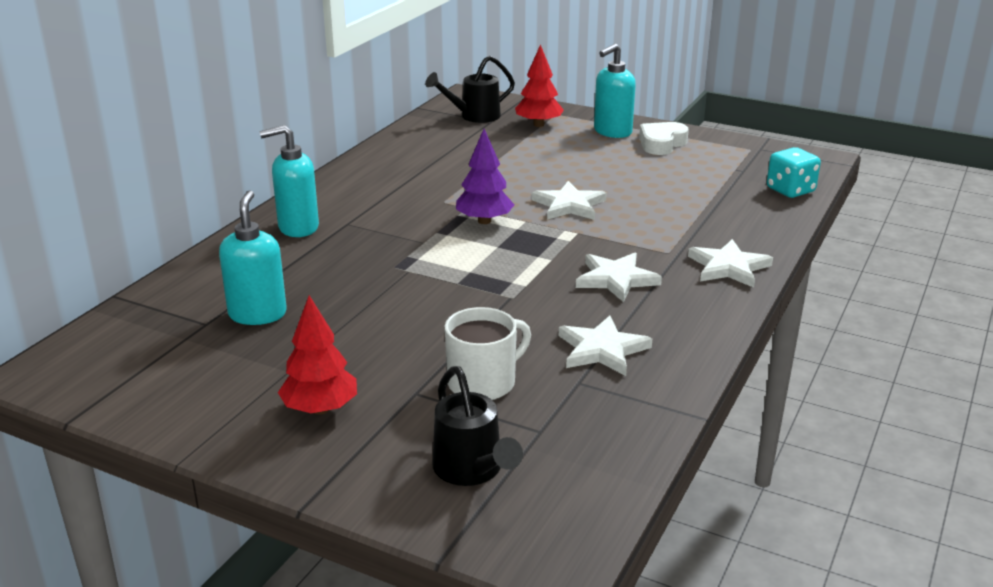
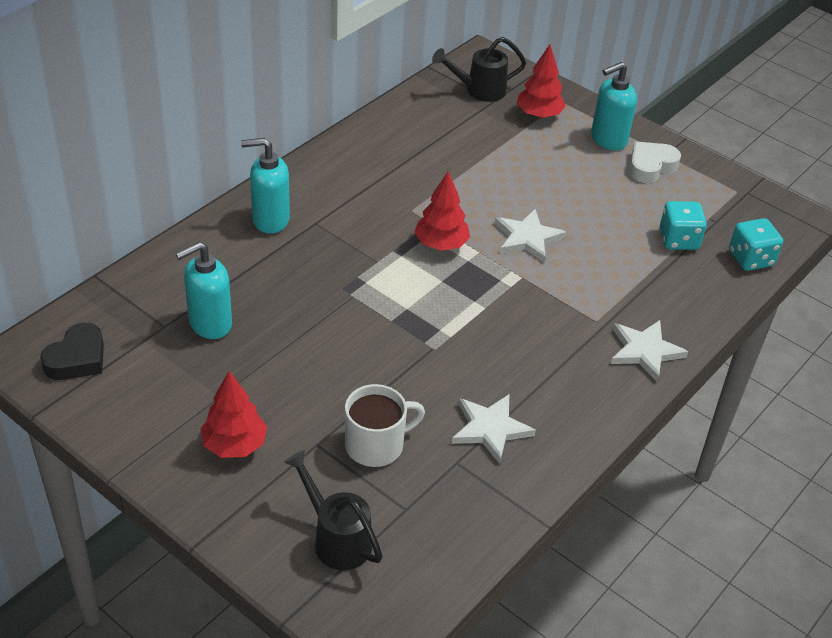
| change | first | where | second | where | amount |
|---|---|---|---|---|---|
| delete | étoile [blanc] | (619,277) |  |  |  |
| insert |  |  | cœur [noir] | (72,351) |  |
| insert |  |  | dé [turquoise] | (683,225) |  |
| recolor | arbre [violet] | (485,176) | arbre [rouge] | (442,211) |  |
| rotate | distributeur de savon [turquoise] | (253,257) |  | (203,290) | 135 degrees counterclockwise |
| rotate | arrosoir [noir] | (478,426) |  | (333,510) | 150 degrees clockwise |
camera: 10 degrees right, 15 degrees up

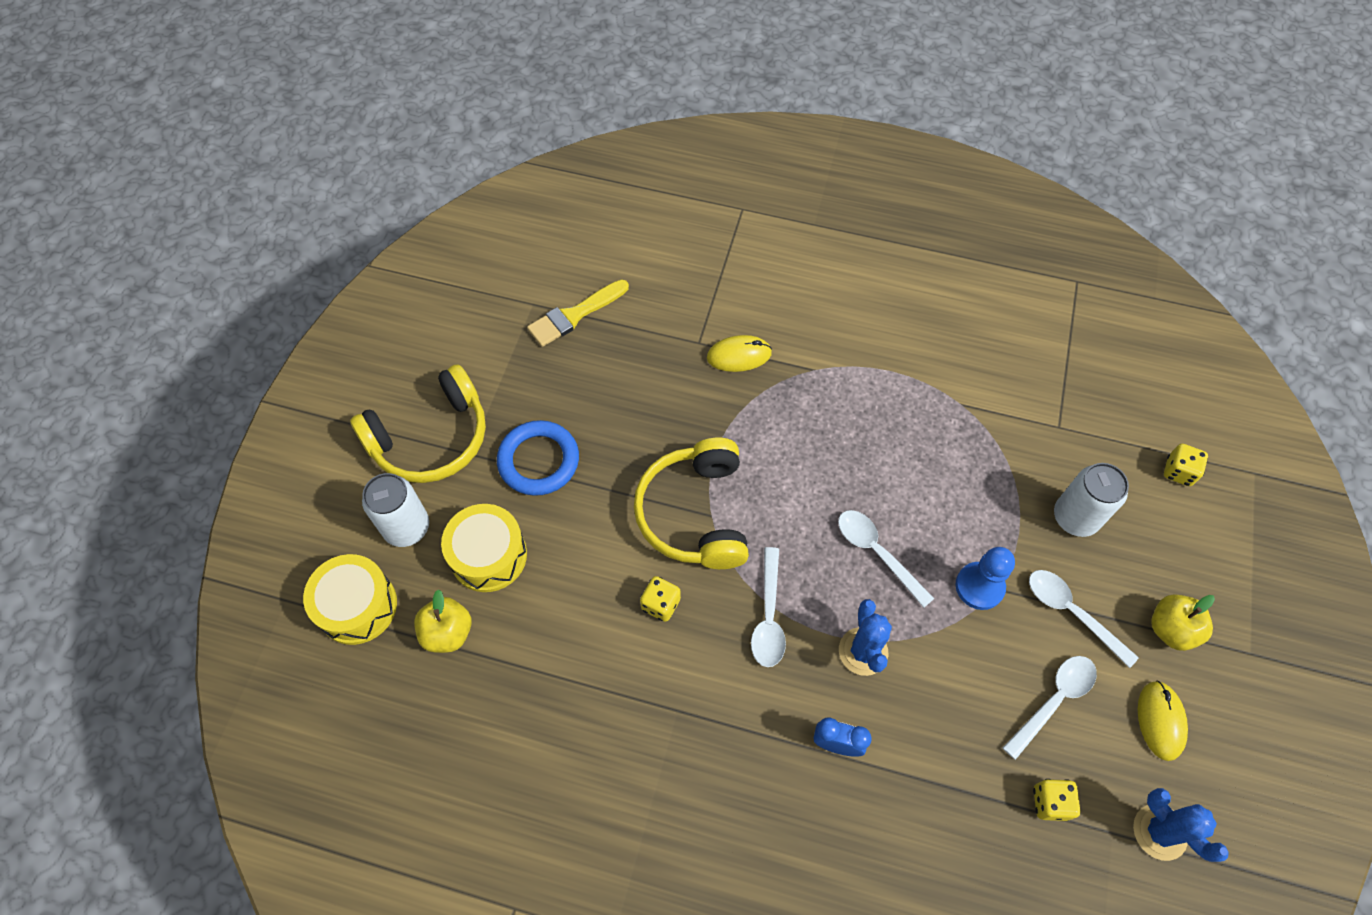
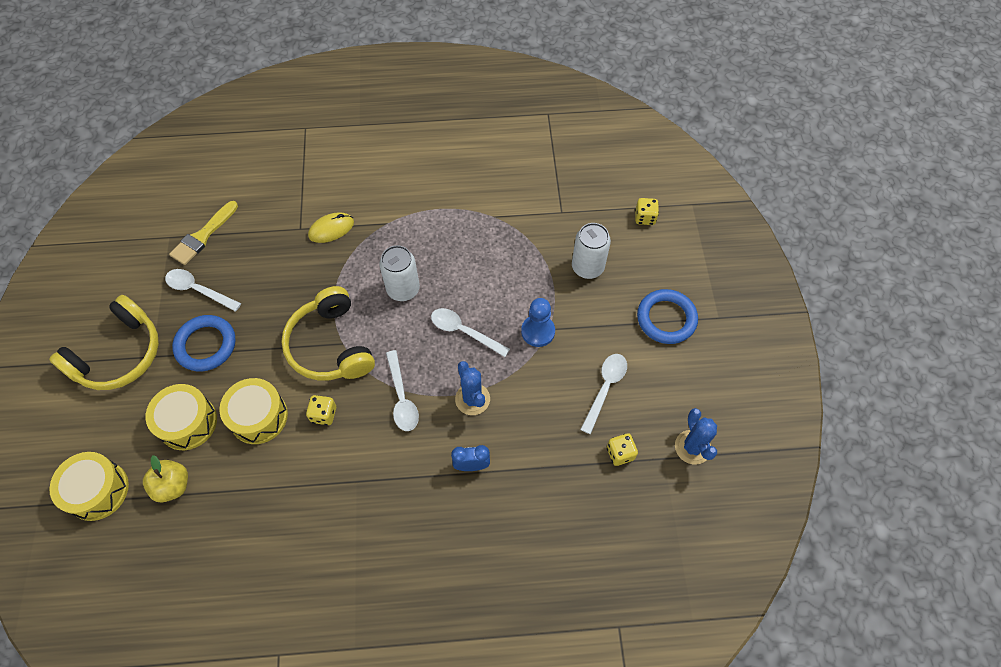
| change | first | where | second | where | amount |
|---|---|---|---|---|---|
| delete | souris [jaune] | (1163,720) |  |  |  |
| insert |  |  | tambour [jaune] | (253,411) |  |
| move | canette [blanc] | (395,510) |  | (399,273) |  |
| move | cuillère [blanc] | (1084,619) |  | (203,290) |  |
| replace | pomme [jaune] | (1183,622) | anneau [bleu] | (667,316) |  |
| rotate | cactus [bleu] | (1181,825) |  | (696,436) | 45 degrees clockwise |
camera: 20 degrees left, 0 degrees up

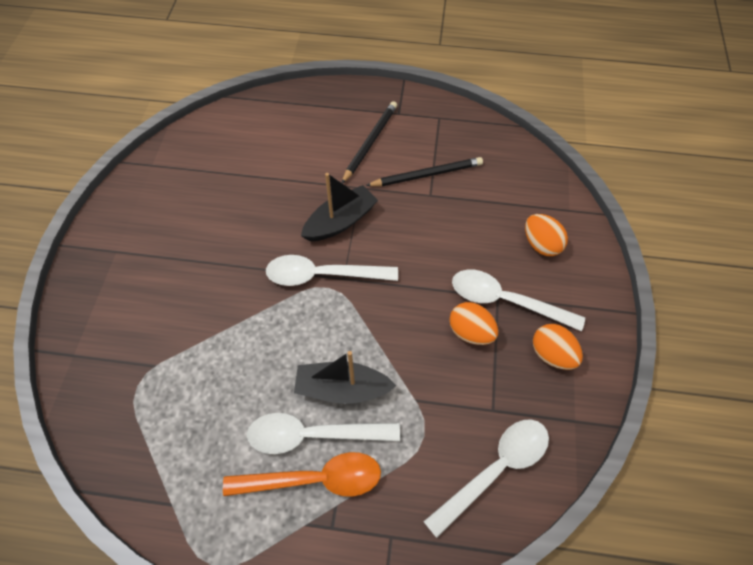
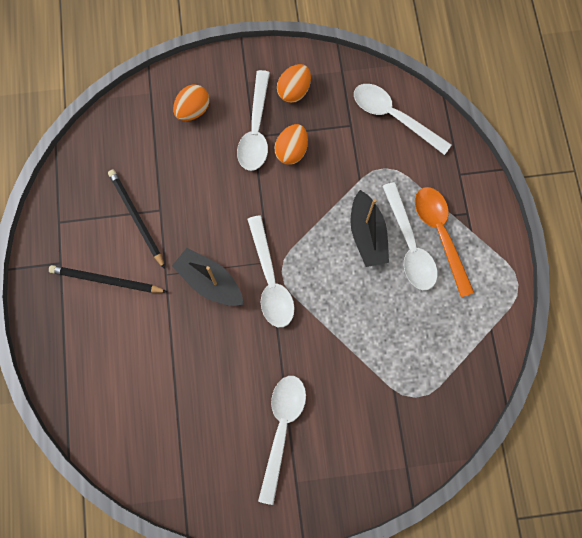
| change | first | where | second | where | amount |
|---|---|---|---|---|---|
| insert |  |  | cuillère [blanc] | (282,440) |  |
camera: 105 degrees left, 15 degrees up

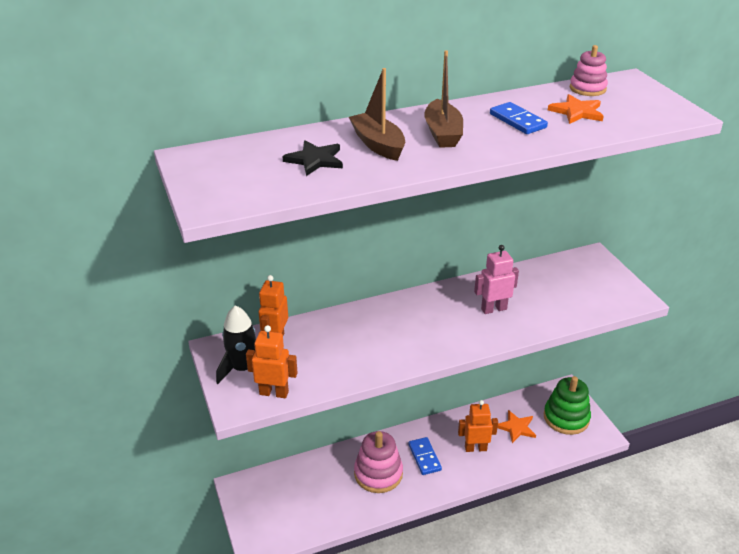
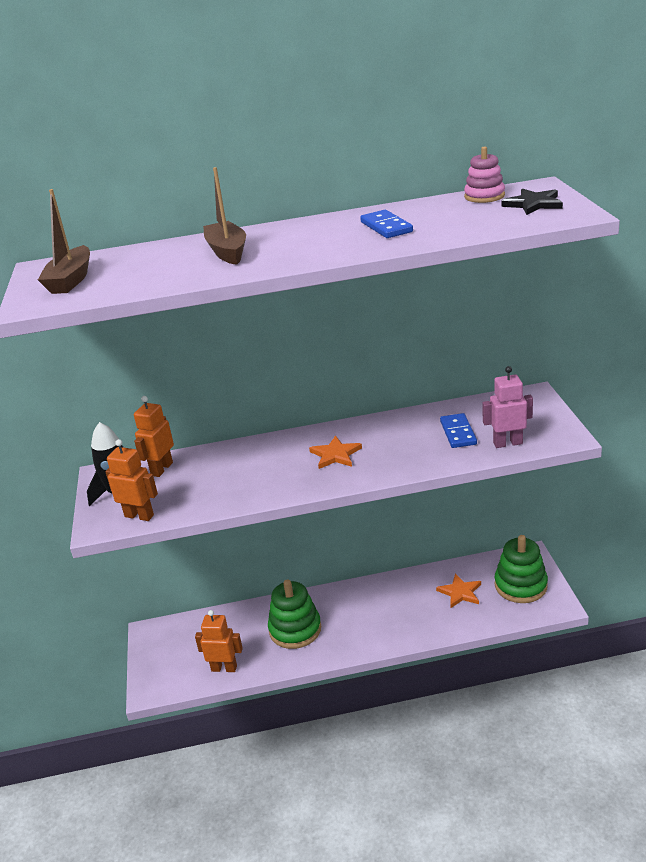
| change | first | where | second | where | amount |
|---|---|---|---|---|---|
| move | étoile [noir] | (312,158) |  | (532,202) |  |
| move | domino [bleu] | (425,456) |  | (458,430) |  |
| move | bateau [marron] | (443,99) |  | (64,241) |  |
| move | robot [orange] | (478,426) |  | (219,641) |  |
| move | robot [rose] | (496,279) |  | (507,407) |  |
| move | étoile [orange] | (576,109) |  | (335,452) |  |
| recolor | jouet à empiler [rose] | (378,462) | jouet à empiler [vert] | (294,614) |  |
camera: 15 degrees right, 5 degrees down

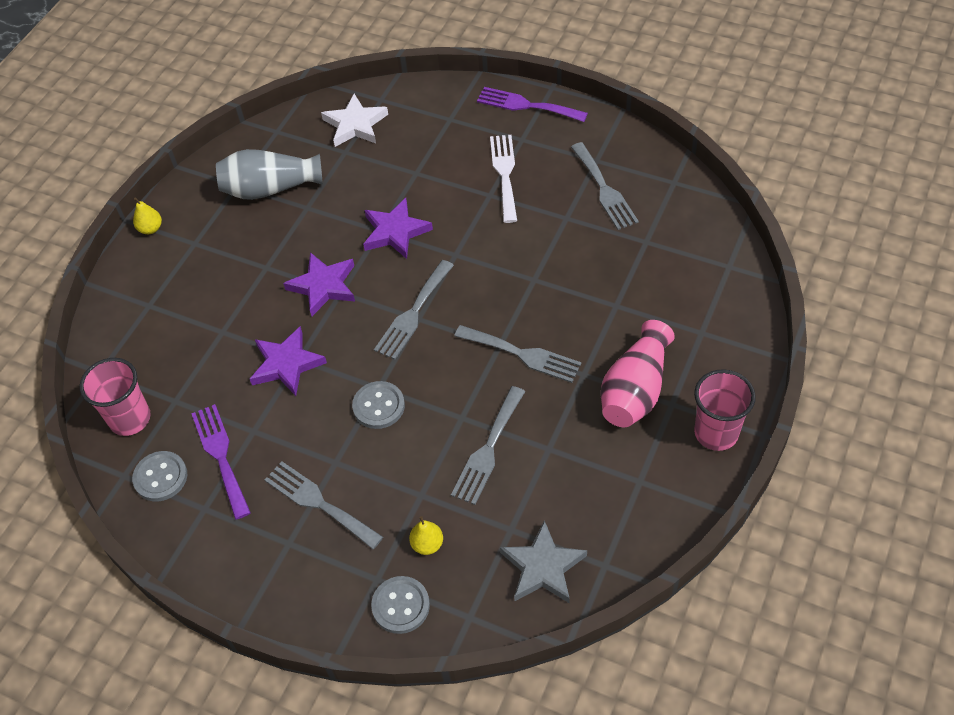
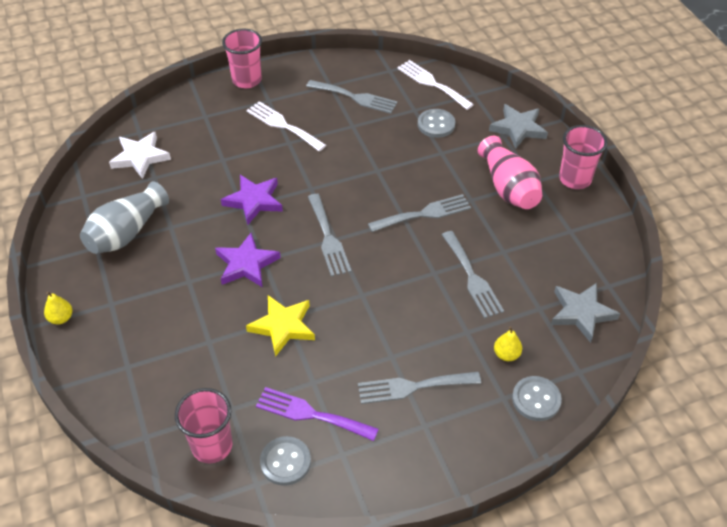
| change | first | where | second | where | amount |
|---|---|---|---|---|---|
| insert |  |  | fourchette [blanc] | (435,85) |  |
| insert |  |  | étoile [gris] | (518,126) |  |
| move | bouton [gris] | (378,405) |  | (436,123) |  |
| replace | fourchette [violet] | (532,104) | gobelet [rose] | (242,58) |  |
| recolor | étoile [violet] | (288,361) | étoile [jaune] | (280,326) |  |
camera: 50 degrees left, 5 degrees down

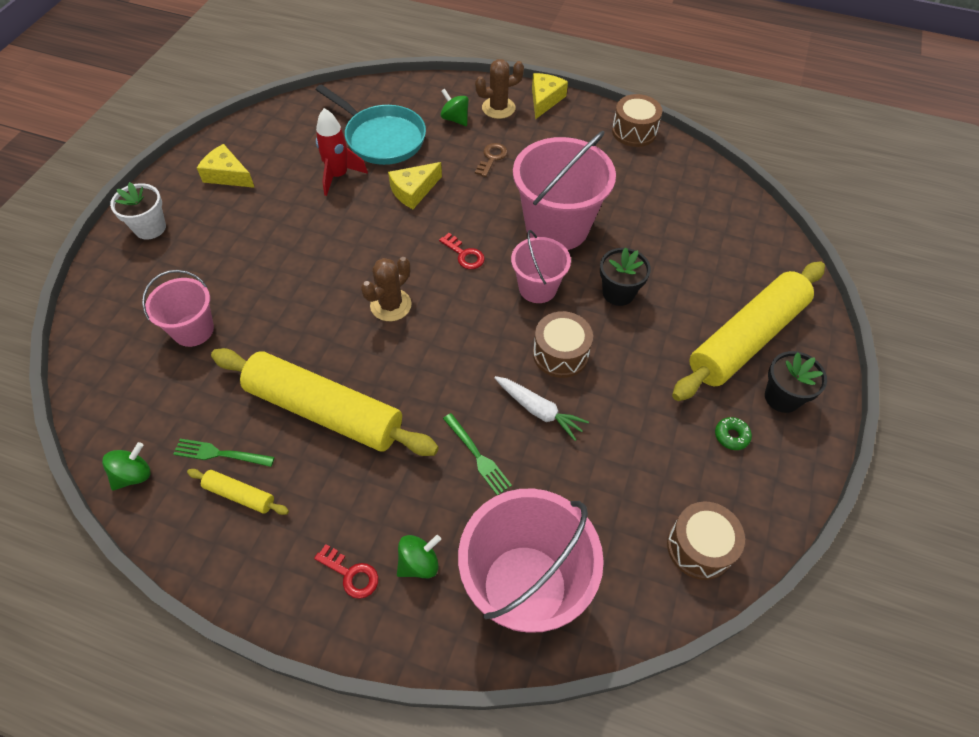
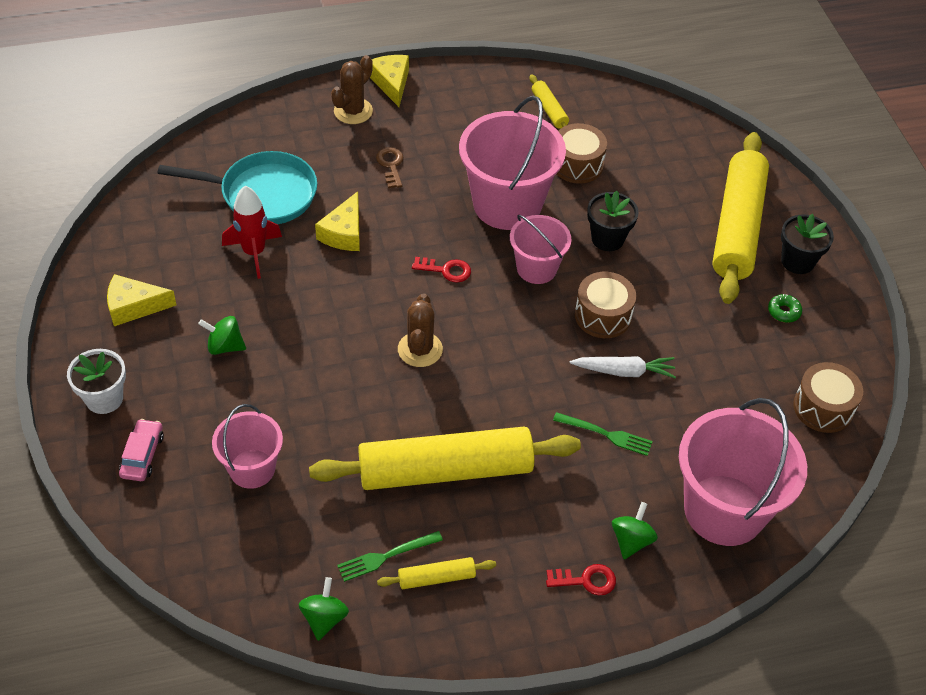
| change | first | where | second | where | amount |
|---|---|---|---|---|---|
| insert |  |  | voiture [rose] | (141,450) |  |
| insert |  |  | rouleau à pâtisserie [jaune] | (549,101) |  |
| move | toupie [vert] | (454,107) |  | (222,335) |  |
| move | tambour [marron] | (637,120) |  | (581,153) |  |
camera: 35 degrees left, 5 degrees down

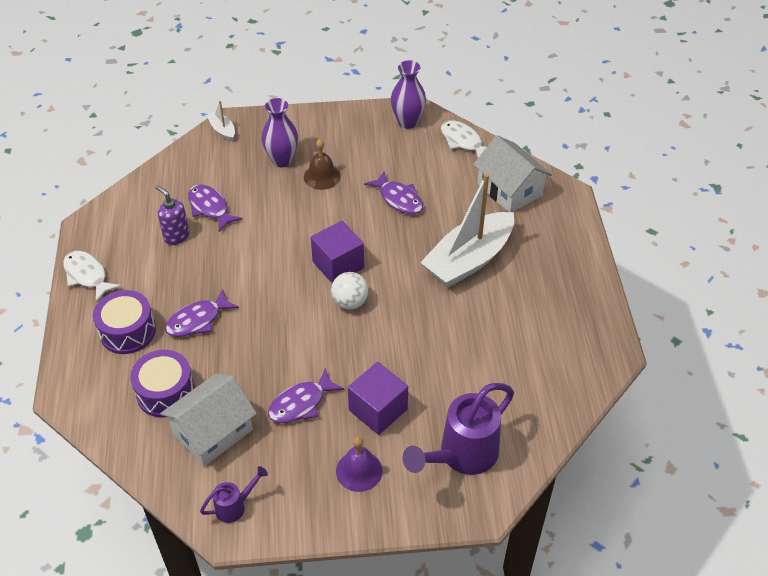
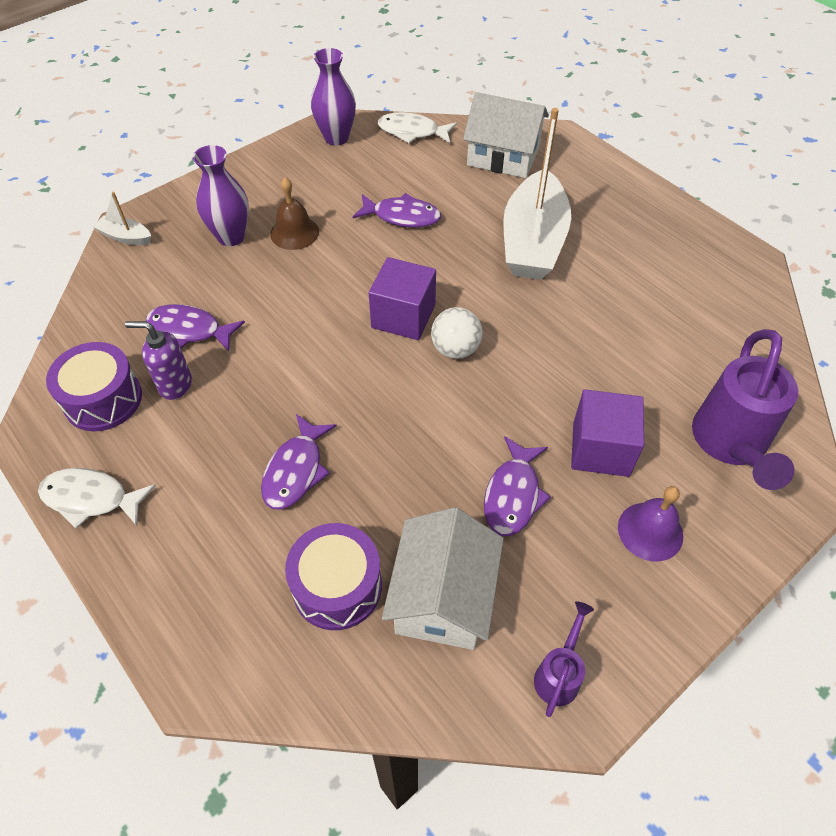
| change | first | where | second | where | amount |
|---|---|---|---|---|---|
| move | tambour [violet] | (124,322) |  | (94,386) |  |
camera: 35 degrees left, 5 degrees up

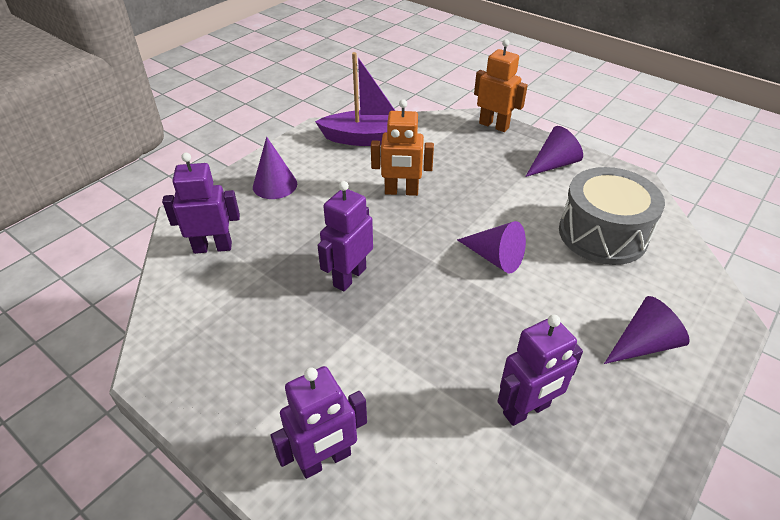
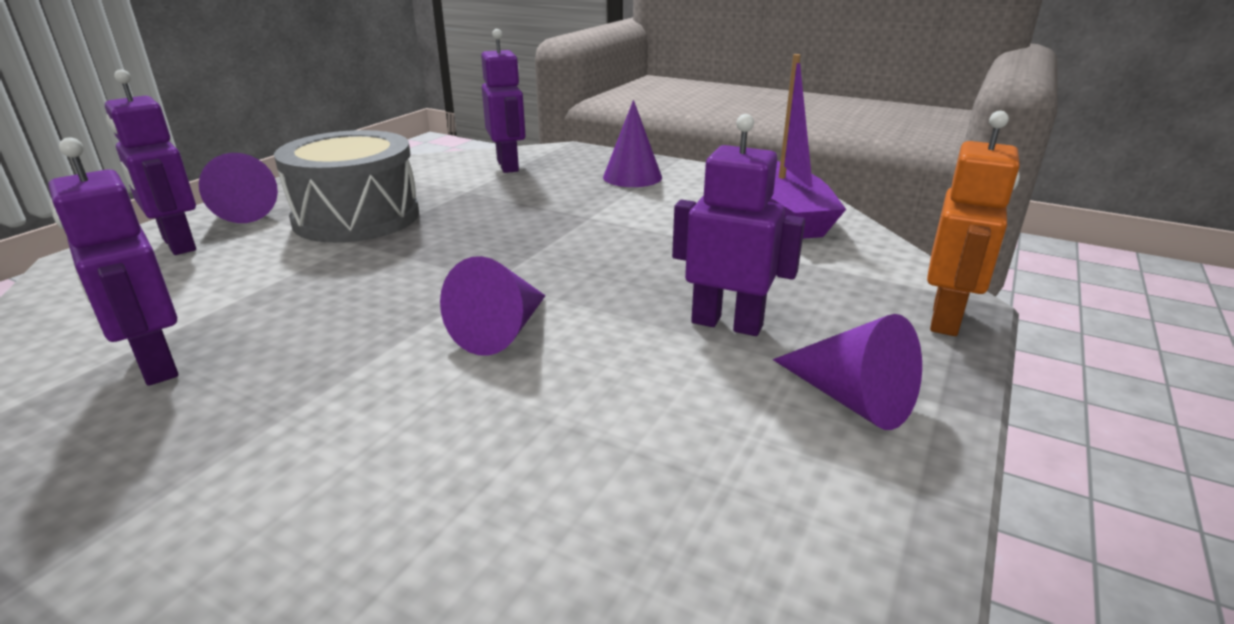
| change | first | where | second | where | amount |
|---|---|---|---|---|---|
| delete | robot [orange] | (402,147) |  |  |  |
| move | robot [violet] | (345,236) |  | (738,225) |  |
| move | tambour [gris] | (612,216) |  | (346,186) |  |
| move | cône [violet] | (647,330) |  | (238,188) |  |
camera: 80 degrees right, 15 degrees down

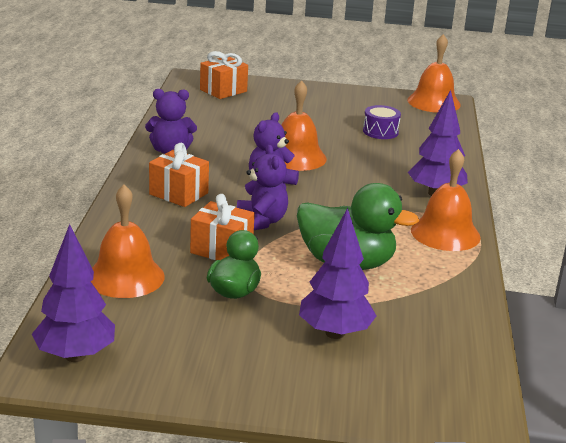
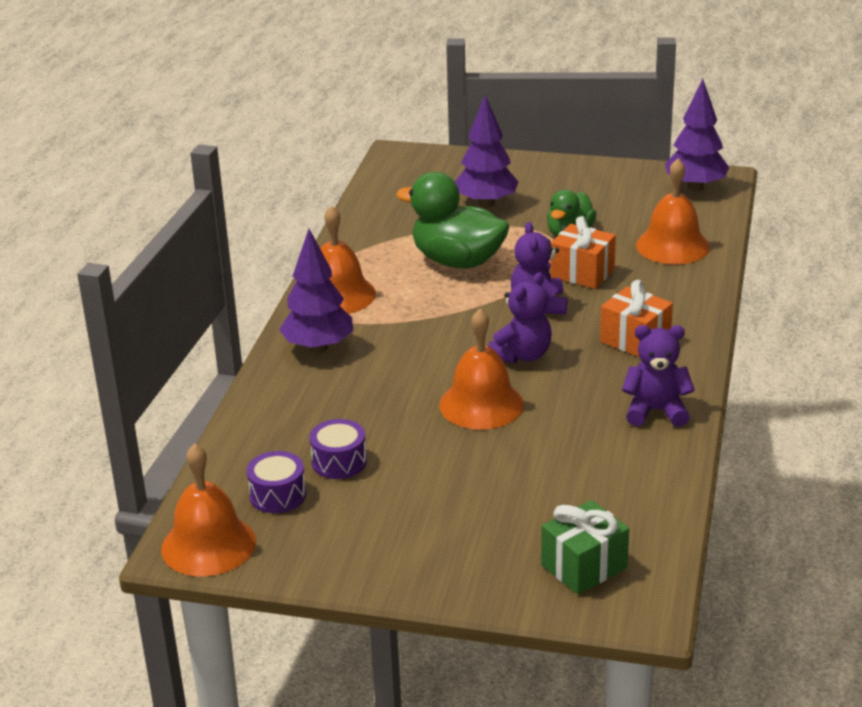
| change | first | where | second | where | amount |
|---|---|---|---|---|---|
| insert |  |  | tambour [violet] | (276,482) |  |
| recolor | cadeau [orange] | (224,75) | cadeau [vert] | (585,547) |  |
camera: 170 degrees left, 5 degrees up

